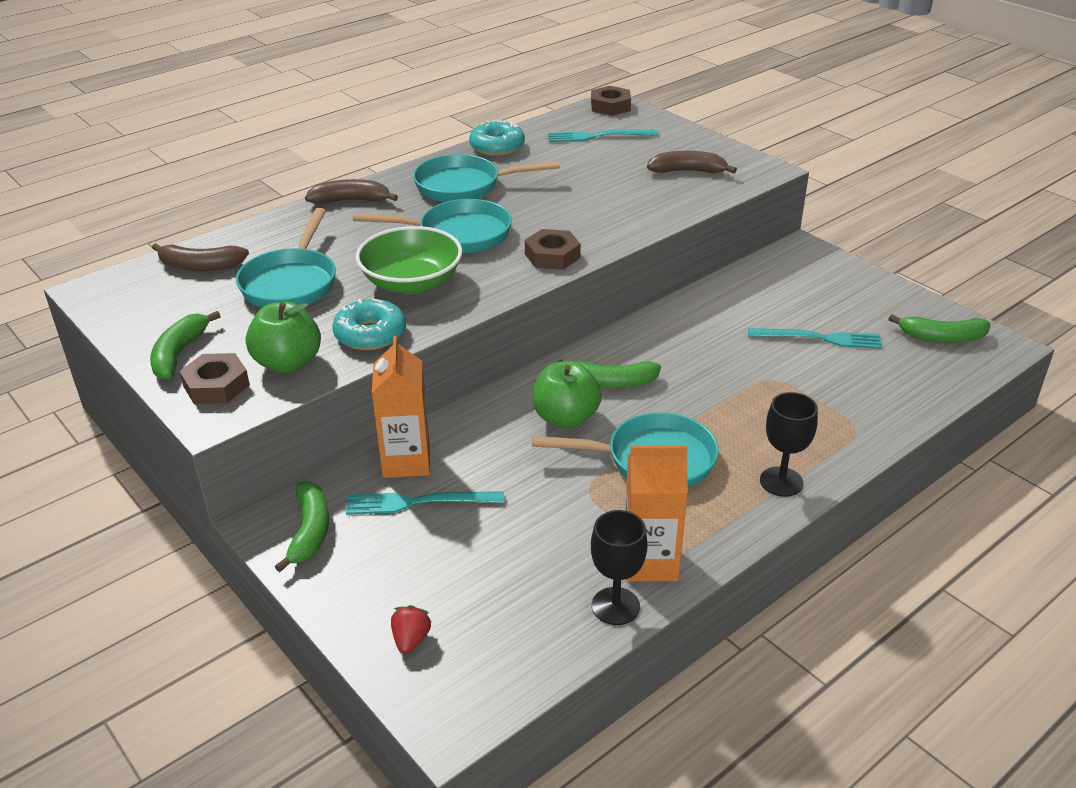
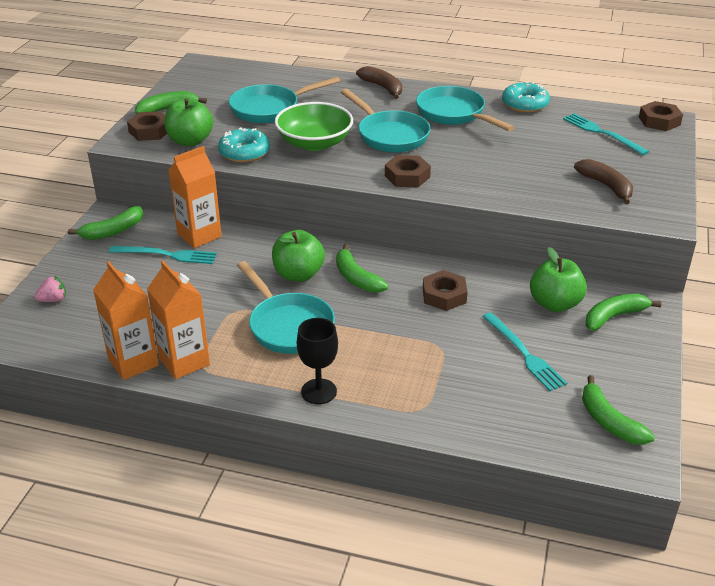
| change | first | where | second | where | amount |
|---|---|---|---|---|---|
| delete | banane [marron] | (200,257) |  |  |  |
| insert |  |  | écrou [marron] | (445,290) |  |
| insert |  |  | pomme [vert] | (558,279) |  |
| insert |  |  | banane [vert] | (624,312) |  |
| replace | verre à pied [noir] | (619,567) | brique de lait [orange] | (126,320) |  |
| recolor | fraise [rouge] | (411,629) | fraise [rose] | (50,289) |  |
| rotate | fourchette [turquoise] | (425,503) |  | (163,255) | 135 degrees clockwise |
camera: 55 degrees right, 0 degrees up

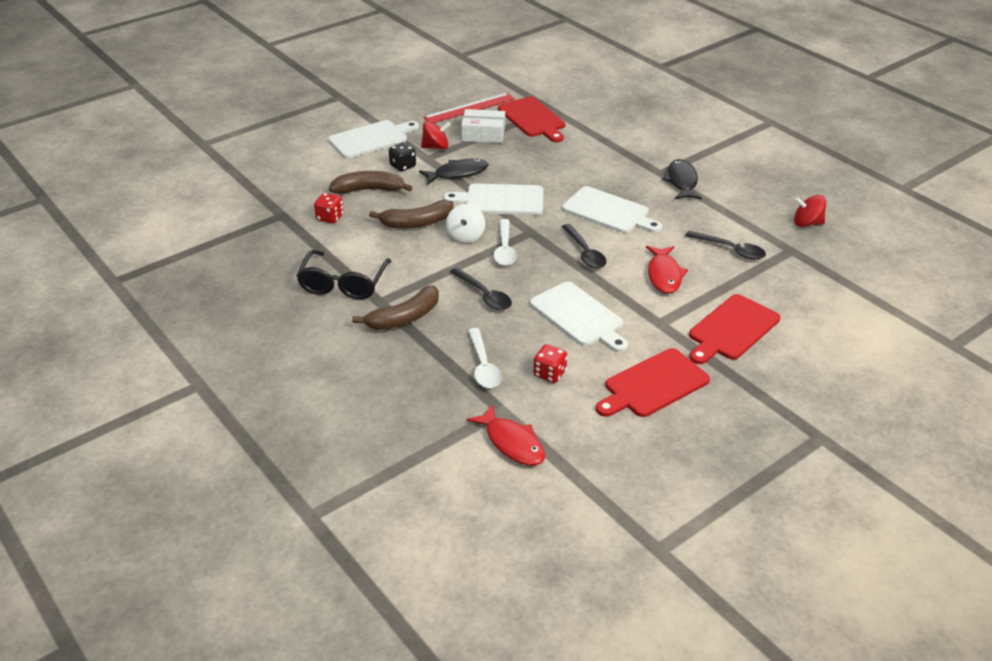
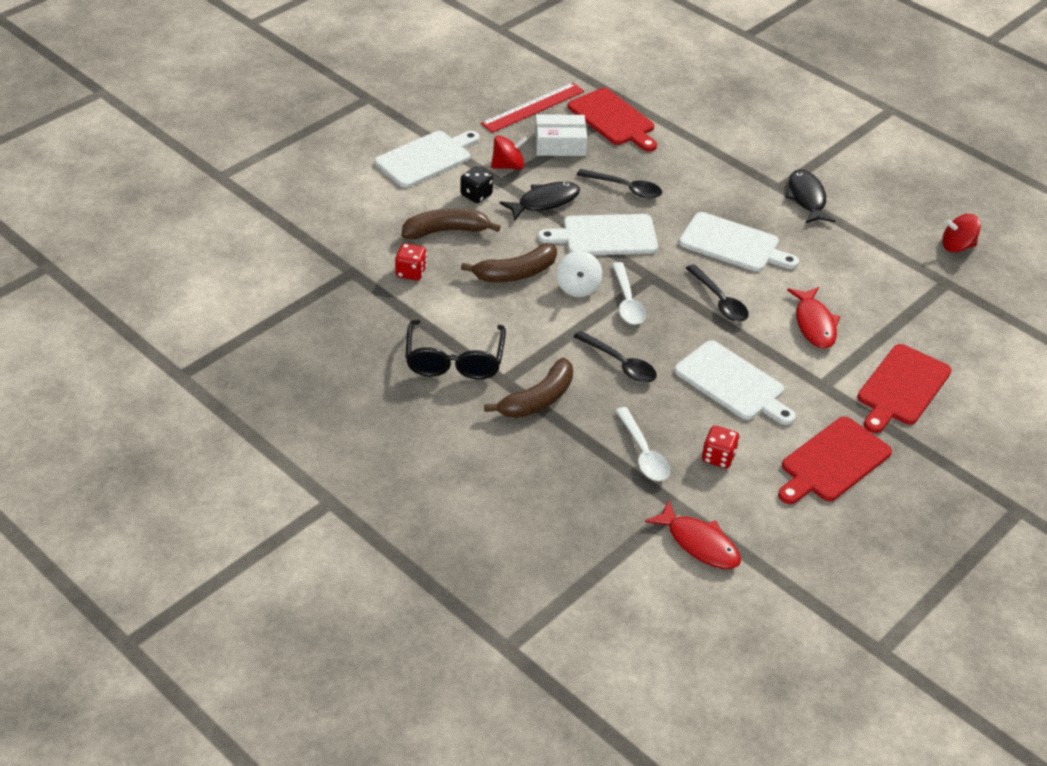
| change | first | where | second | where | amount |
|---|---|---|---|---|---|
| move | cuillère [noir] | (725,245) |  | (619,184) |  |
camera: 10 degrees left, 5 degrees up

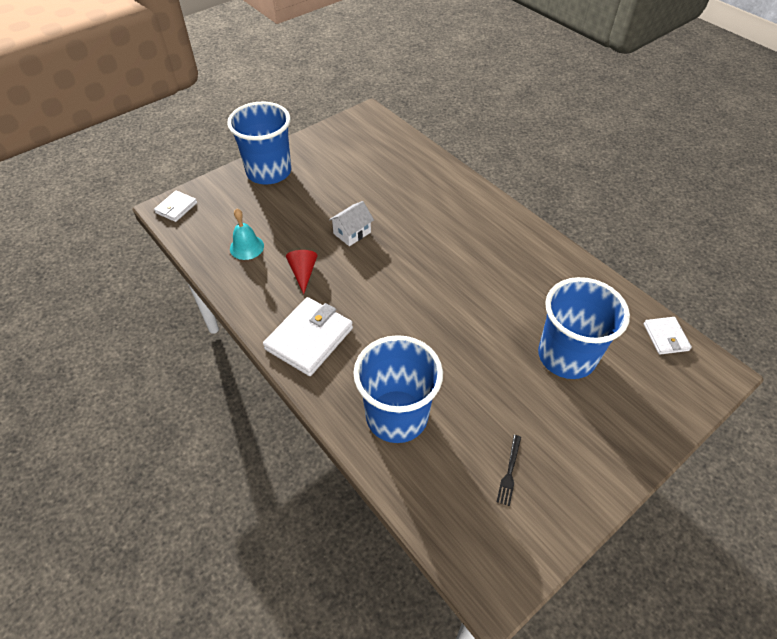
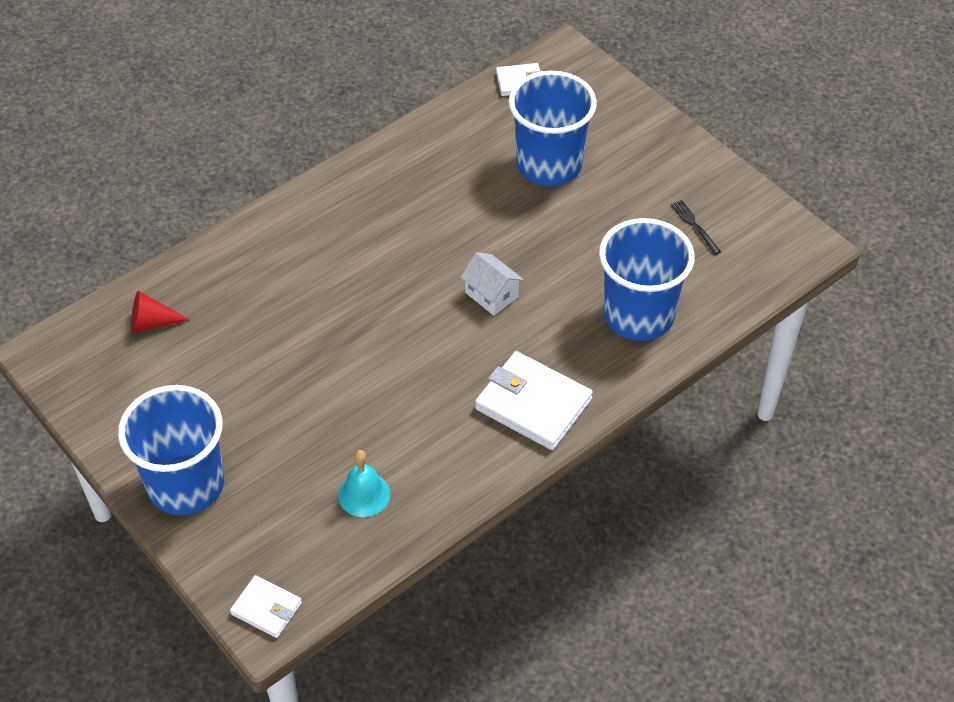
| change | first | where | second | where | amount |
|---|---|---|---|---|---|
| move | cône [rouge] | (302,272) |  | (160,312) |  |
| move | maison [blanc] | (351,223) |  | (492,284) |  |
| rotate | fourchette [noir] | (509,470) |  | (696,227) | 135 degrees counterclockwise |
camera: 90 degrees left, 0 degrees up

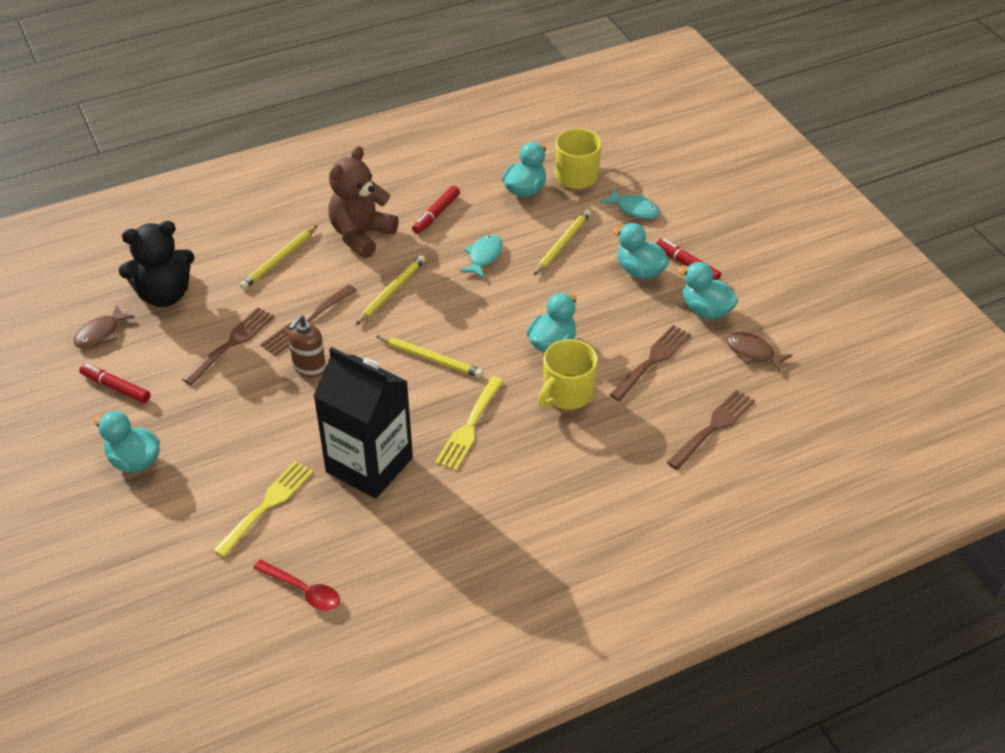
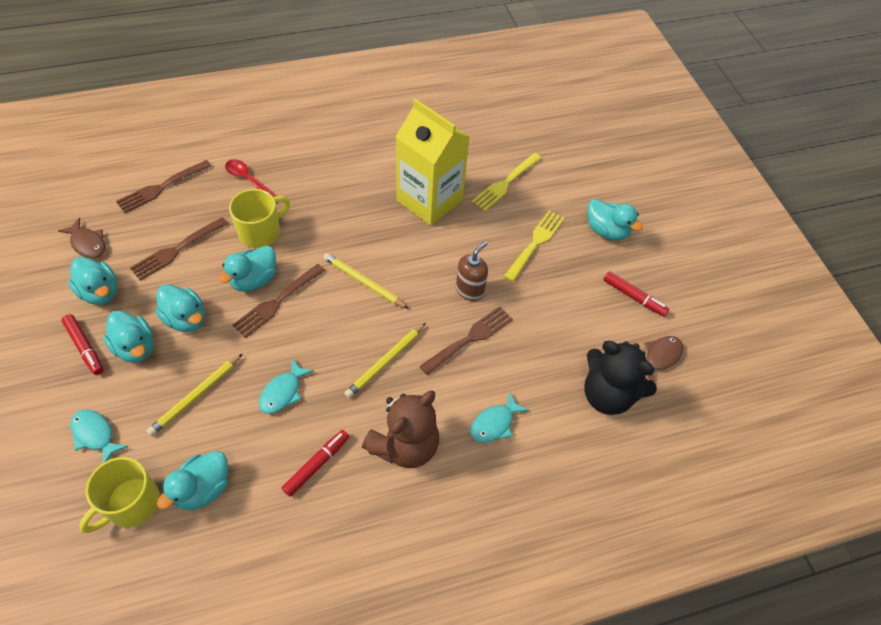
| change | first | where | second | where | amount |
|---|---|---|---|---|---|
| insert |  |  | canard [turquoise] | (180,308) |  |
| move | fourchette [marron] | (228,346) |  | (278,301) |  |
| move | cuillère [rouge] | (296,585) |  | (251,178) |  |
| move | fourchette [jaune] | (469,423) |  | (534,246) |  |
| replace | crayon [jaune] | (279,257) | poisson [turquoise] | (499,418) |  |
| recolor | brique de lait [noir] | (363,423) | brique de lait [jaune] | (433,162) |  |
| rotate | ours en peluche [noir] | (157,264) |  | (620,378) | 135 degrees counterclockwise |
camera: 175 degrees left, 10 degrees up

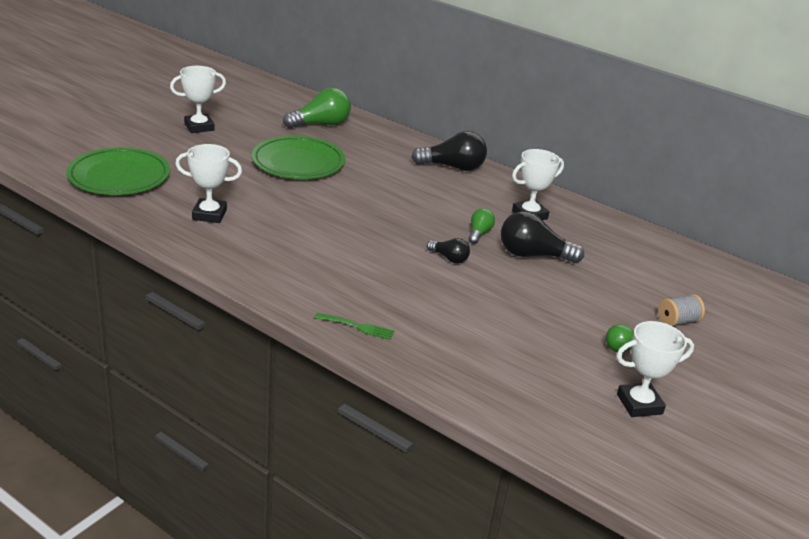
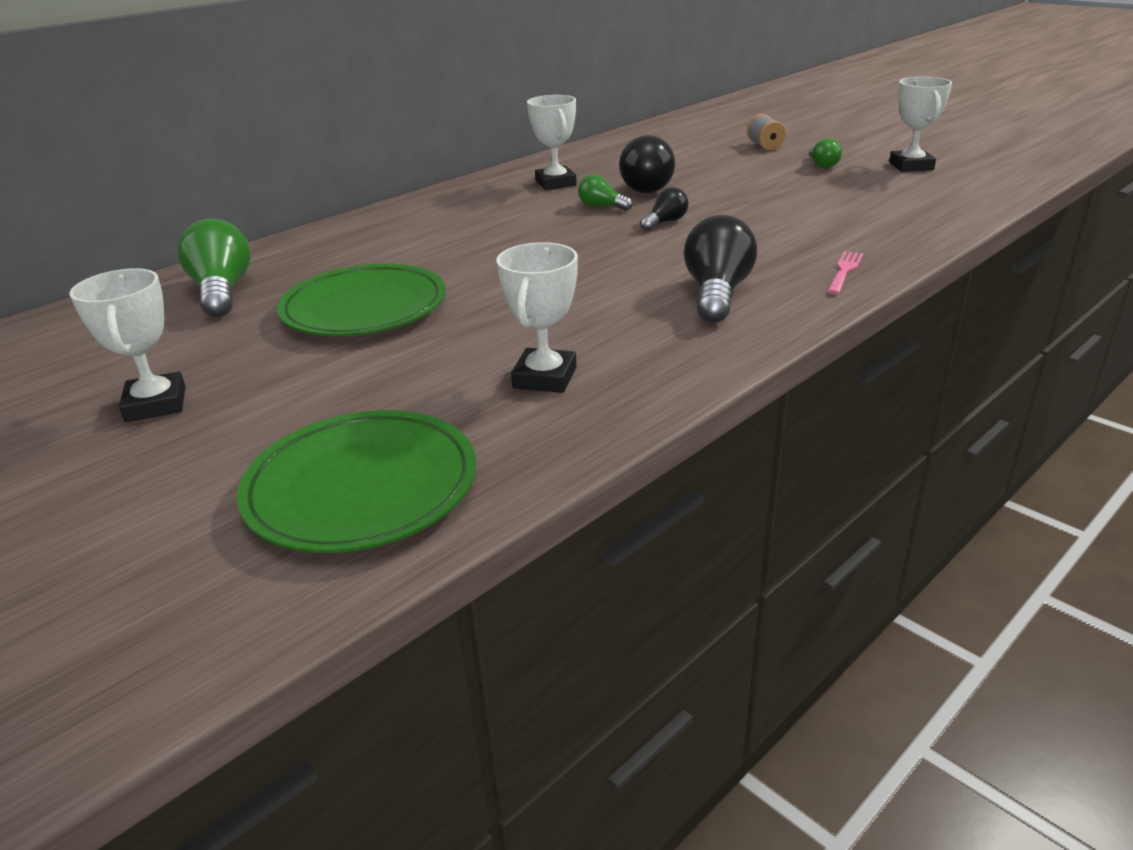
| change | first | where | second | where | amount |
|---|---|---|---|---|---|
| move | ampoule [noir] | (449,151) |  | (720,269) |  |
| recolor | fourchette [vert] | (354,326) | fourchette [rose] | (845,272) |  |
camera: 75 degrees left, 0 degrees up

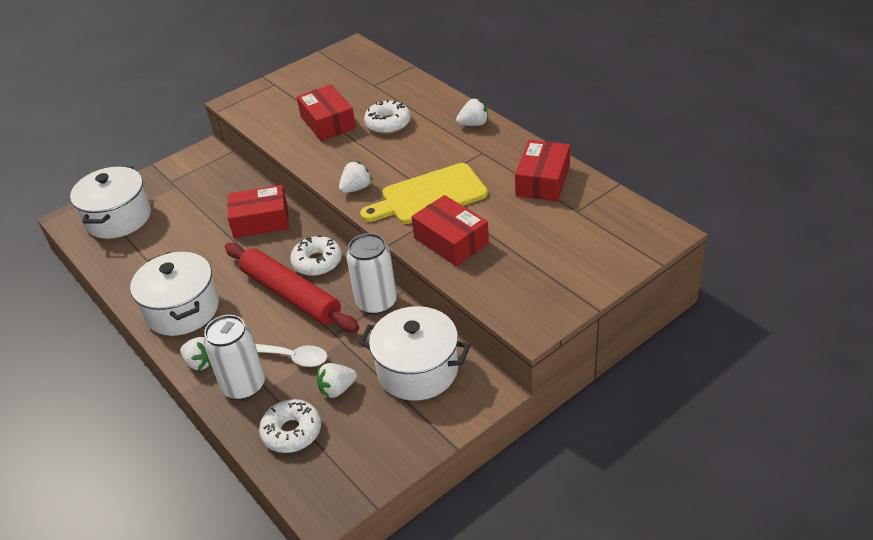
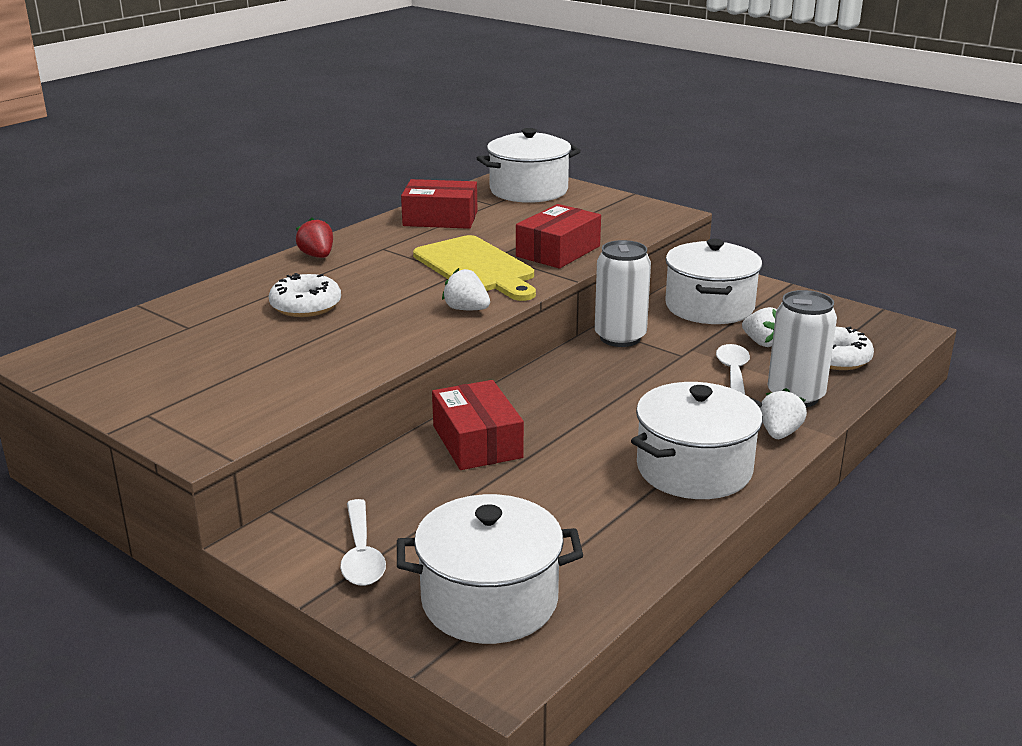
| change | first | where | second | where | amount |
|---|---|---|---|---|---|
| delete | rouleau à pâtisserie [rouge] | (292,288) |  |  |  |
| delete | beignet [blanc] | (316,255) |  |  |  |
| delete | boîte [rouge] | (326,112) |  |  |  |
| insert |  |  | cuillère [blanc] | (363,542) |  |
| insert |  |  | marmite [blanc] | (529,165) |  |
| recolor | fraise [blanc] | (472,112) | fraise [rouge] | (314,238) |  |
camera: 105 degrees left, 15 degrees down

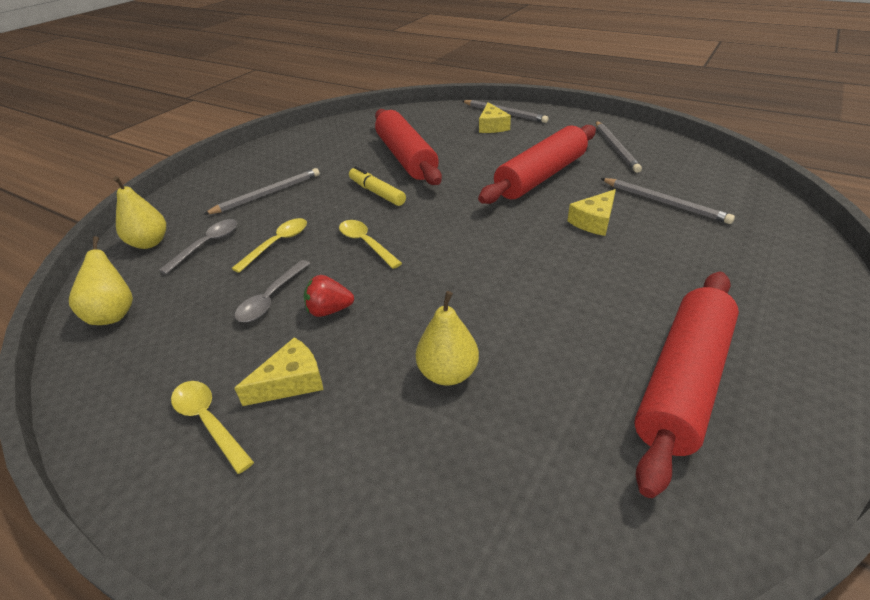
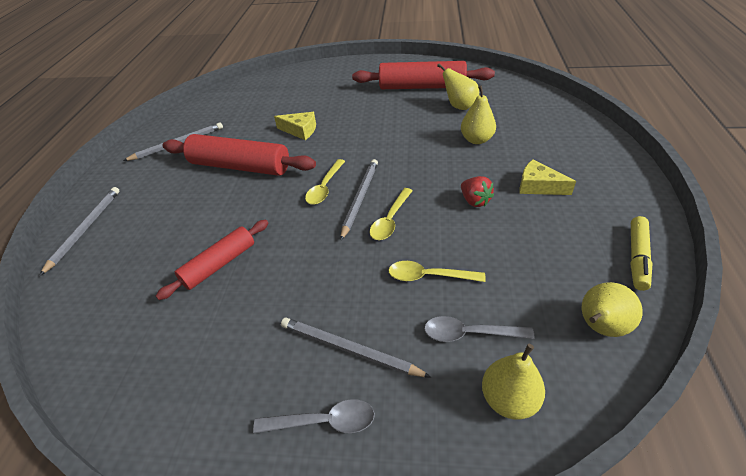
| change | first | where | second | where | amount |
|---|---|---|---|---|---|
| delete | fromage [jaune] | (495,117) |  |  |  |
| insert |  |  | poire [jaune] | (458,87) |  |
| move | cuillère [jaune] | (212,427) |  | (325,182) |  |
| move | cuillère [gris] | (272,291) |  | (314,416) |  |
| move | feutre [jaune] | (377,186) |  | (641,253) |  |
| move | crayon [gris] | (668,201) |  | (359,200) |  |
| resize | rouleau à pâtisserie [rouge] | (408,147) |  | (212,260) | x0.61 |
camera: 115 degrees left, 5 degrees up

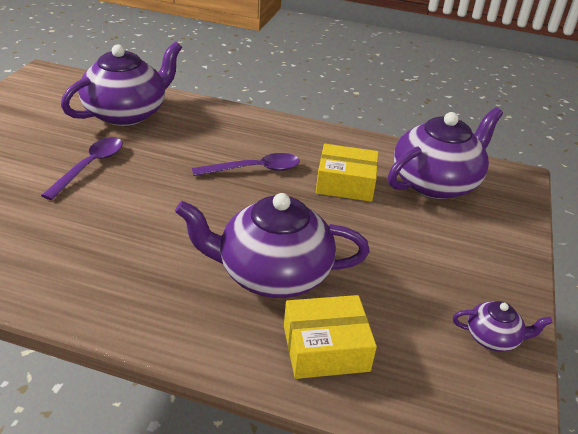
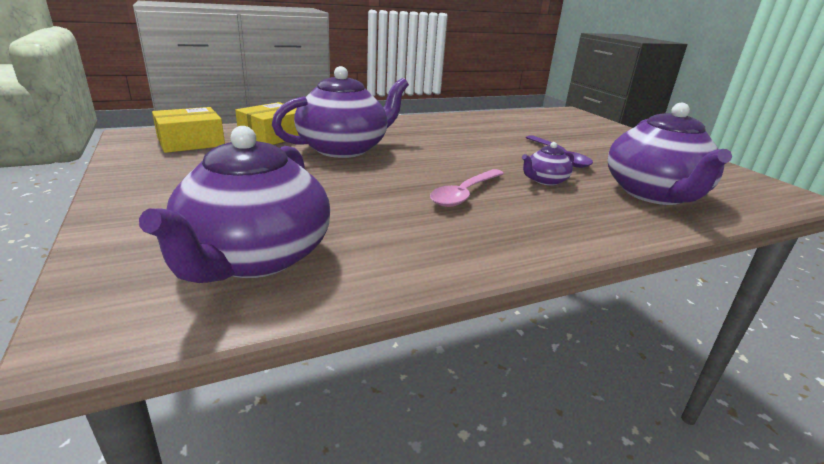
| change | first | where | second | where | amount |
|---|---|---|---|---|---|
| move | boîte [jaune] | (347,173) |  | (188,130) |  |
| move | théière [violet] | (503,326) |  | (548,164) |  |
| recolor | cuillère [violet] | (246,164) | cuillère [rose] | (467,188) |  |
camera: 140 degrees right, 10 degrees down

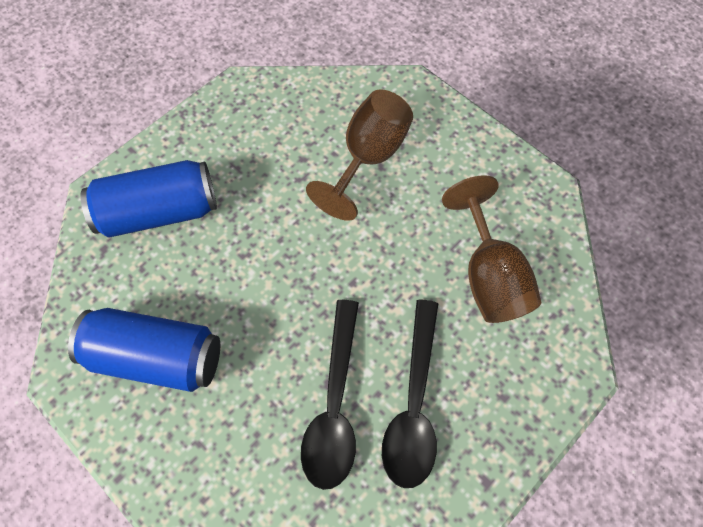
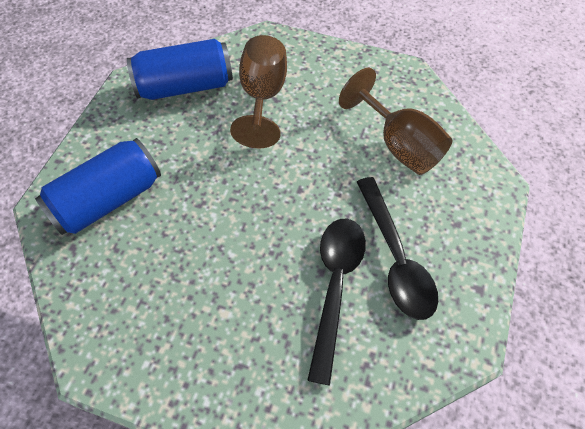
| change | first | where | second | where | amount |
|---|---|---|---|---|---|
| move | canette [bleu] | (144,350) |  | (180,69) |  |
| rotate | cuillère [noir] | (330,395) |  | (336,302) | 150 degrees counterclockwise |
camera: 25 degrees left, 5 degrees down

